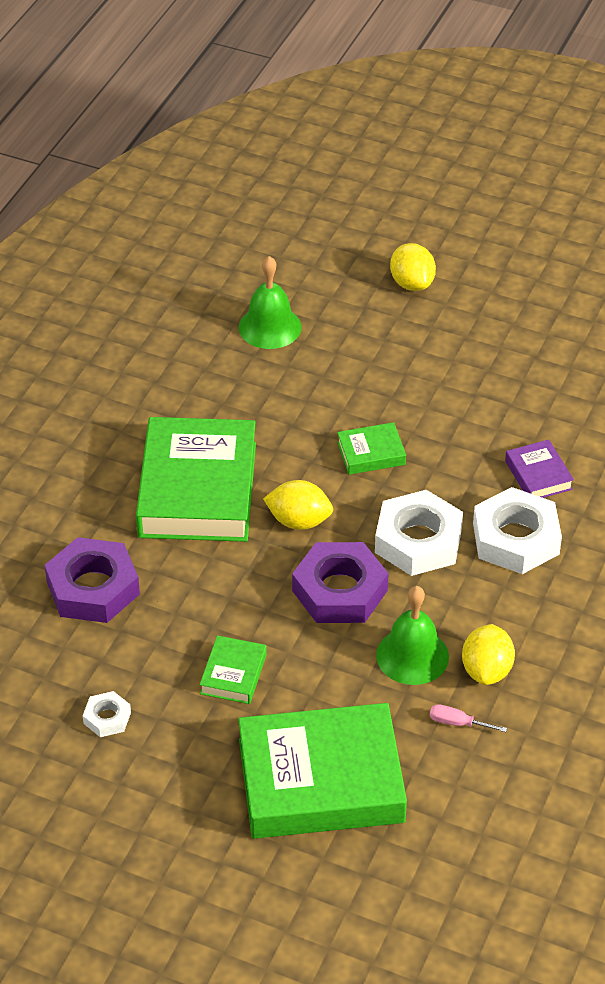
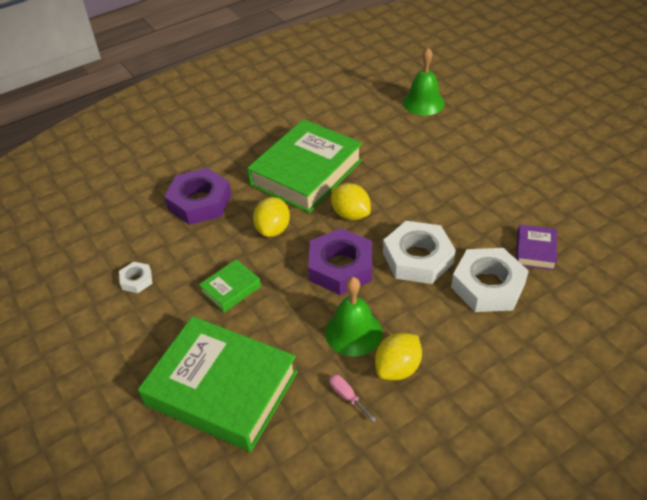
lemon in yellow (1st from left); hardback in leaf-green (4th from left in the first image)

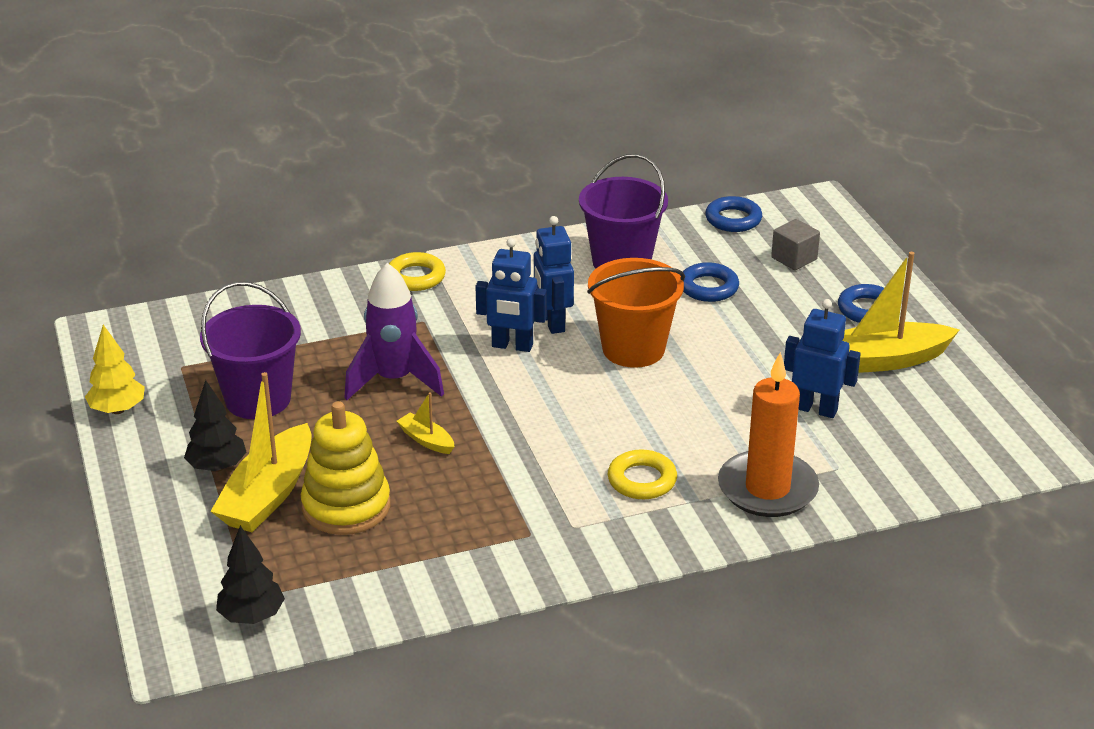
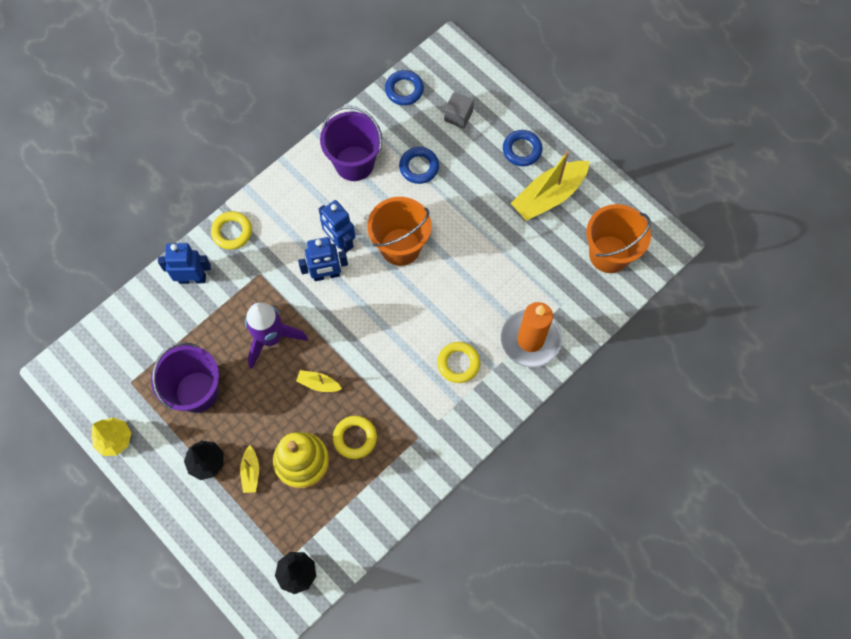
robot in blue (1st from left); toy boat in yellow (1st from left); pail in orange (2nd from left); hoop in yellow (2nd from left)

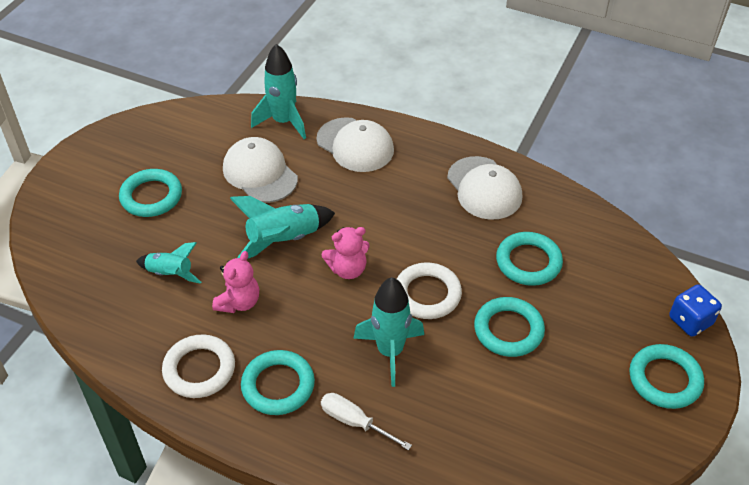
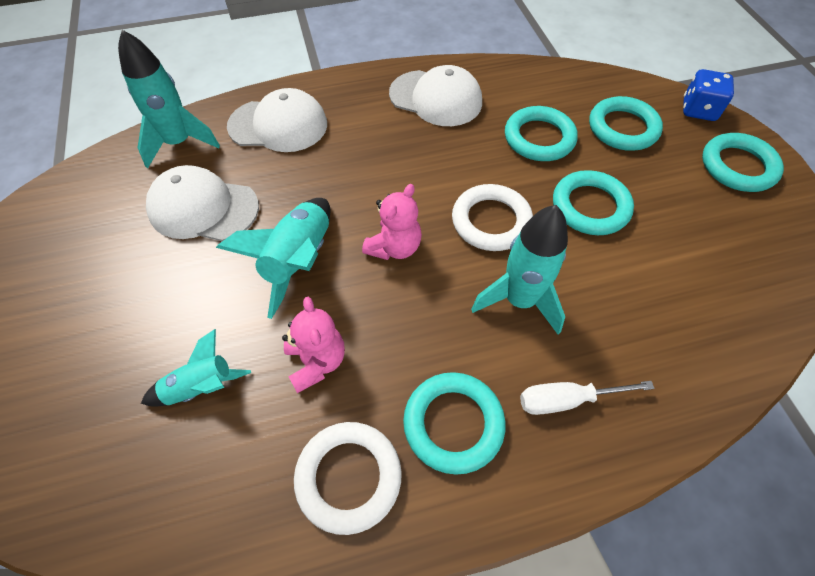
hoop in turquoise (4th from left)

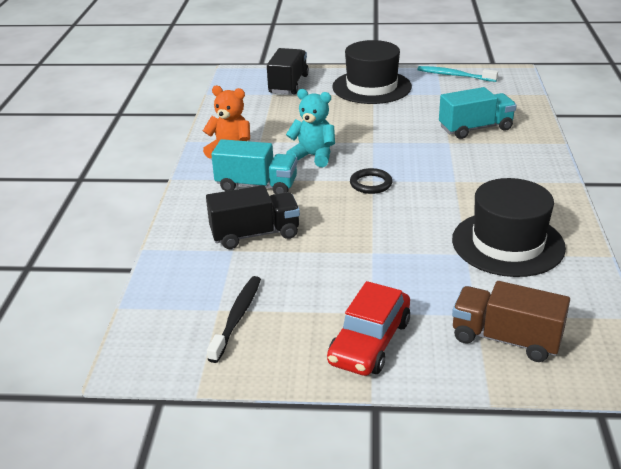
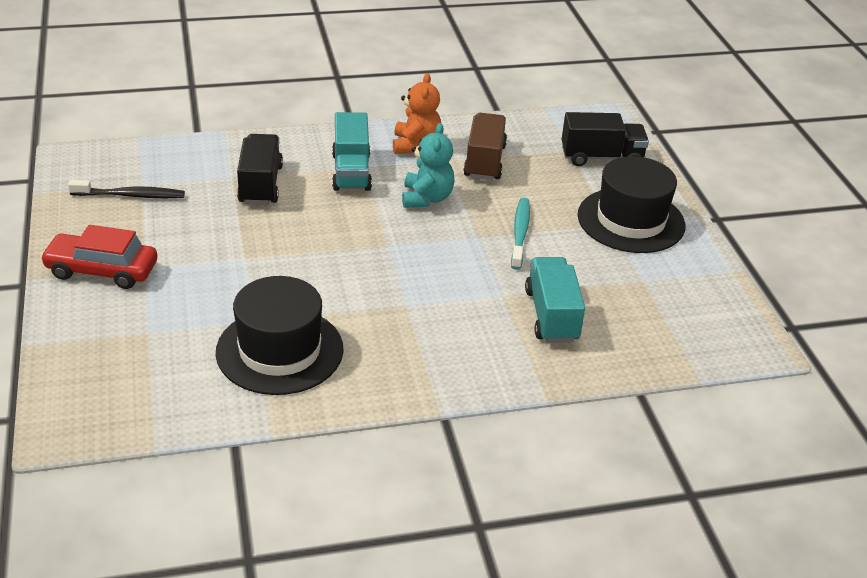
toothbrush in turquoise; lorry in turquoise (2nd from left); hoop in jet-black; lorry in jet-black (1st from left); lorry in brown

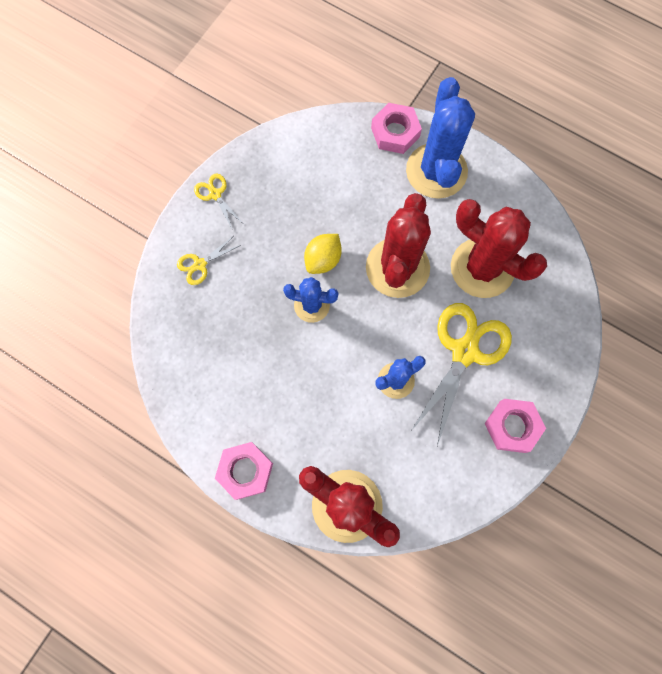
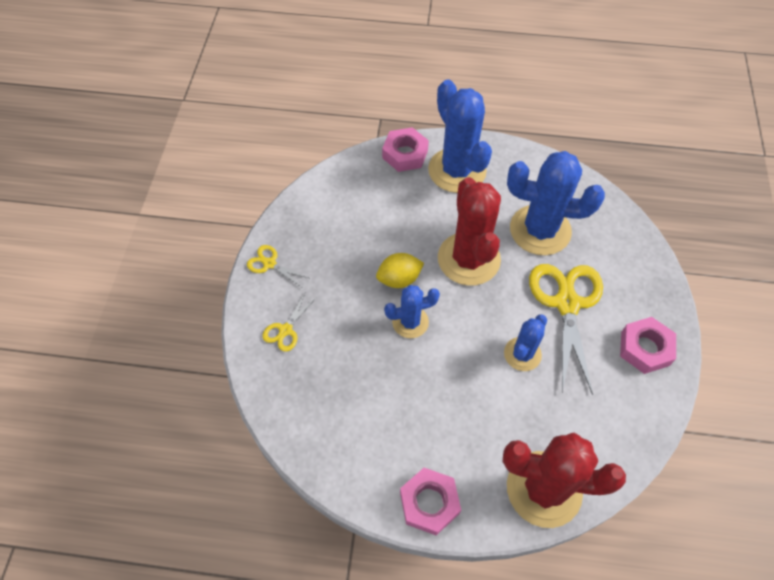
prickly plant in blue (4th from left); lemon in yellow

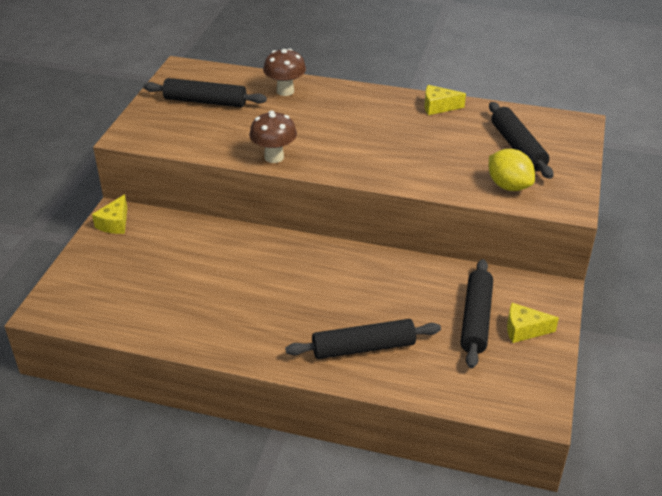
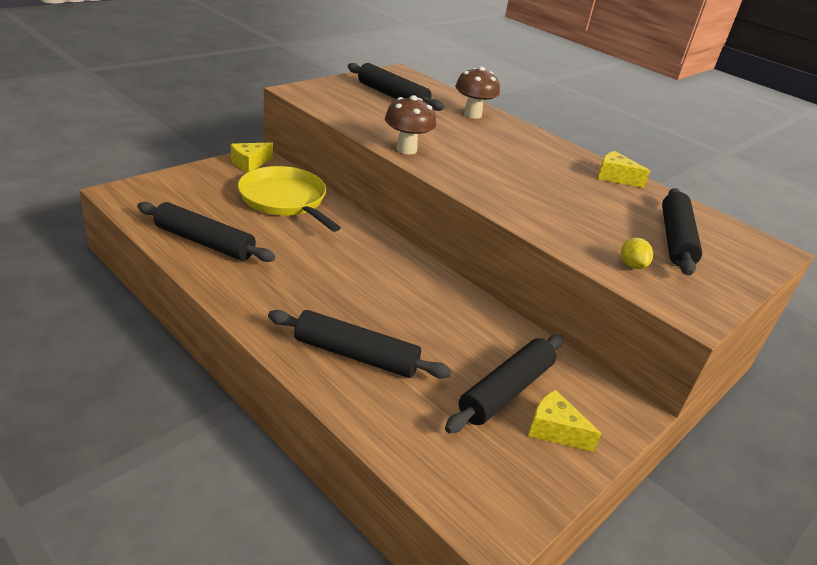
lemon in yellow; skillet in yellow; dough roller in jet-black (1st from left)

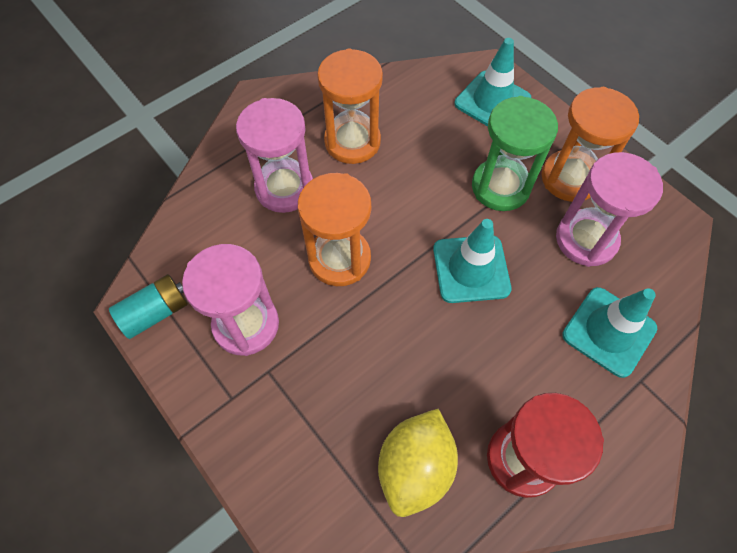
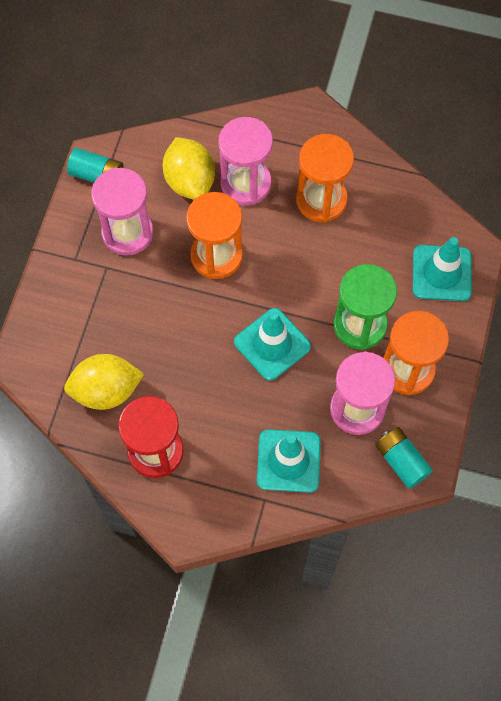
lemon in yellow (2nd from left); AA battery in turquoise (2nd from left)

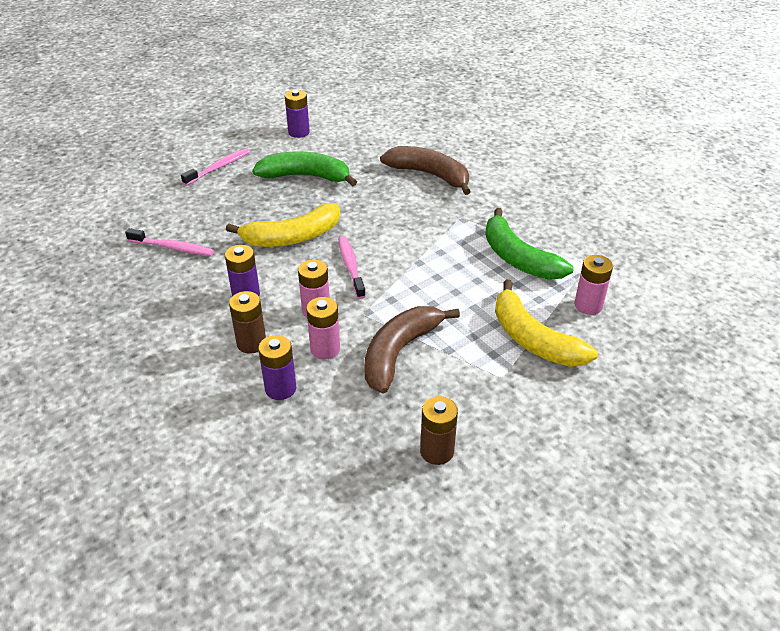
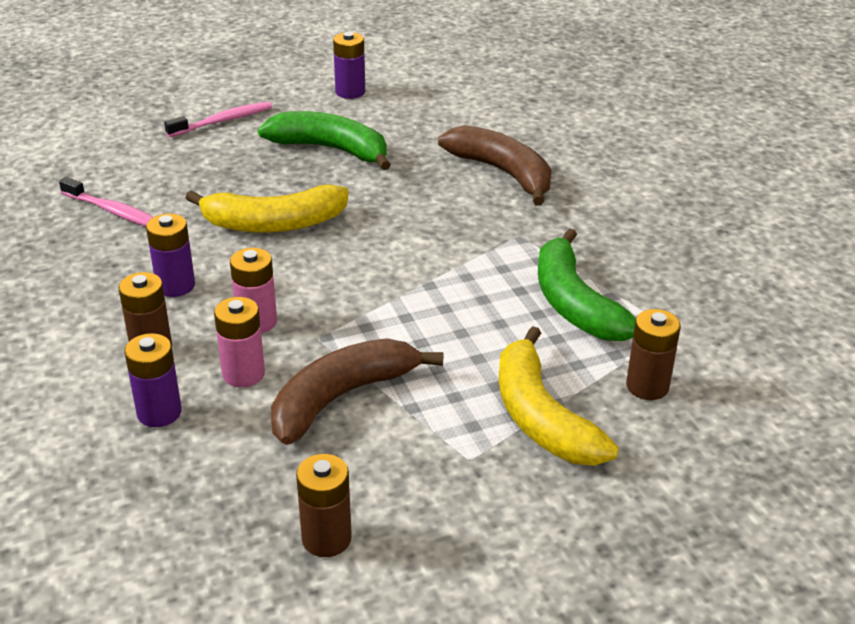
toothbrush in pink (3rd from left in the first image); AA battery in brown (3rd from left)

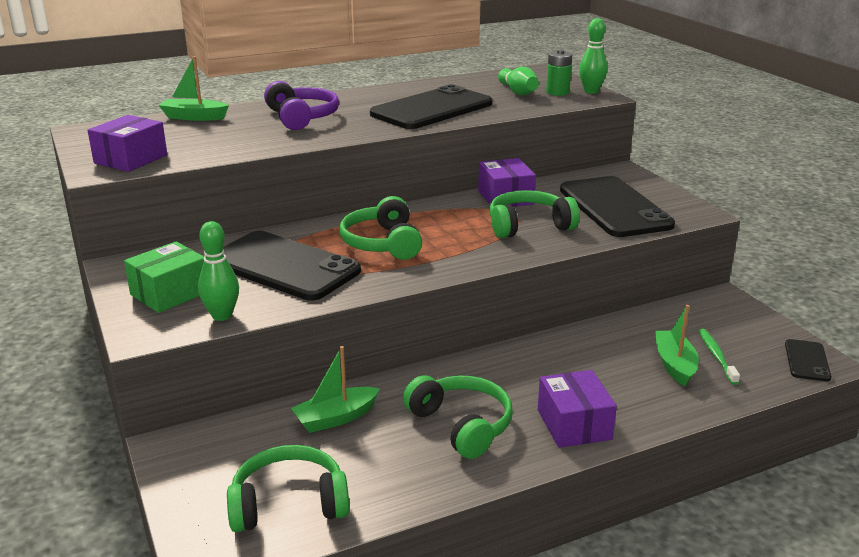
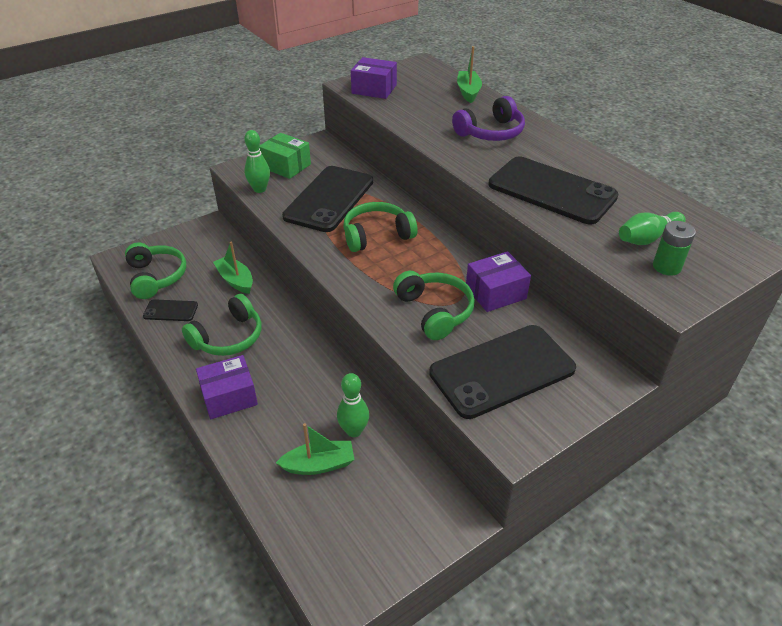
skittle in leaf-green (2nd from left); toothbrush in leaf-green; mobile phone in jet-black (1st from left)

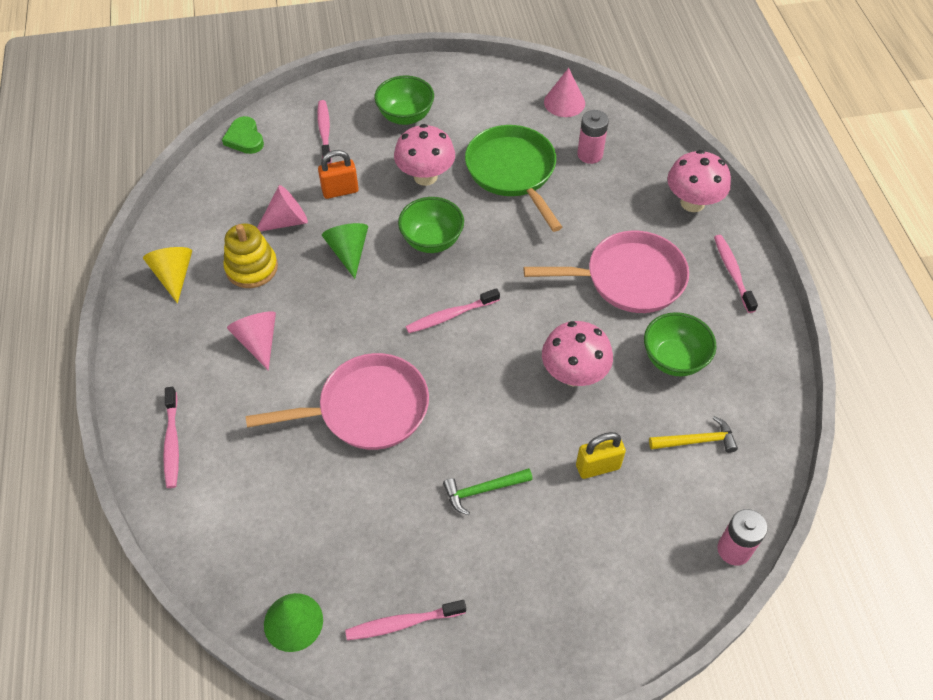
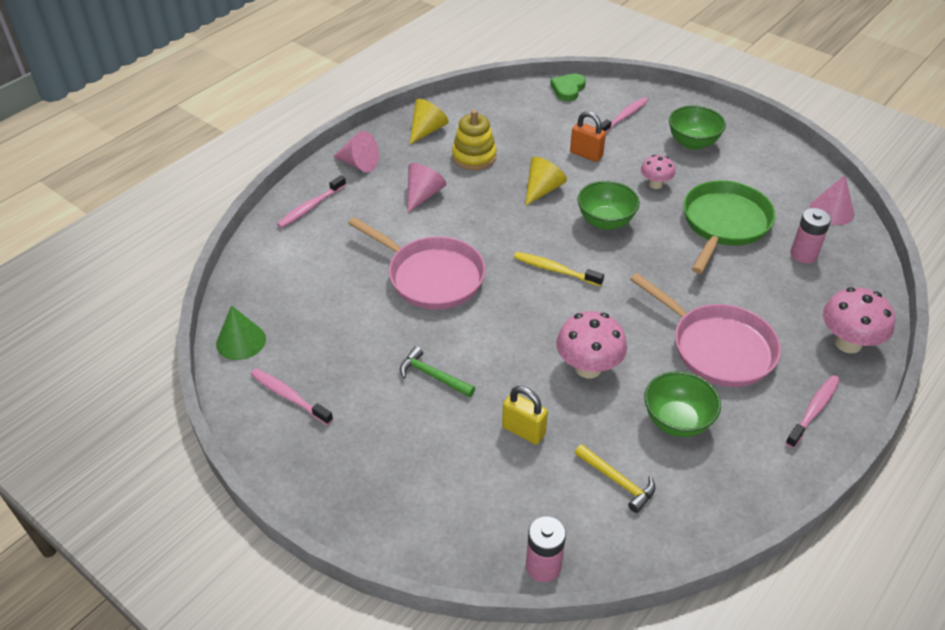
mushroom in pink (2nd from left); solid cone in pink (1st from left); solid cone in yellow (2nd from left); toothbrush in yellow

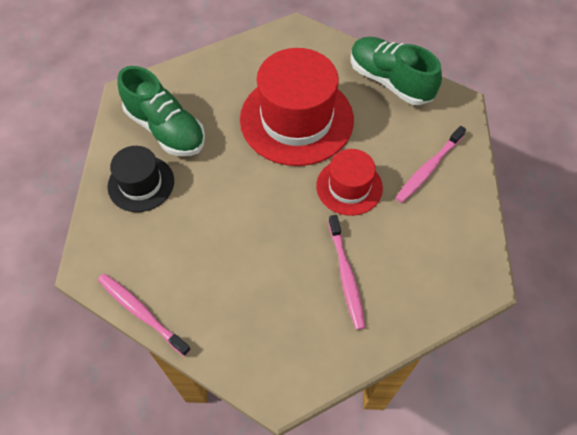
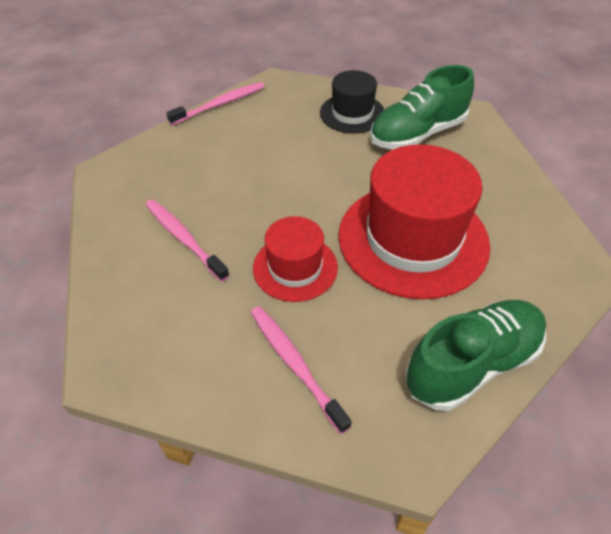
toothbrush in pink (1st from left)

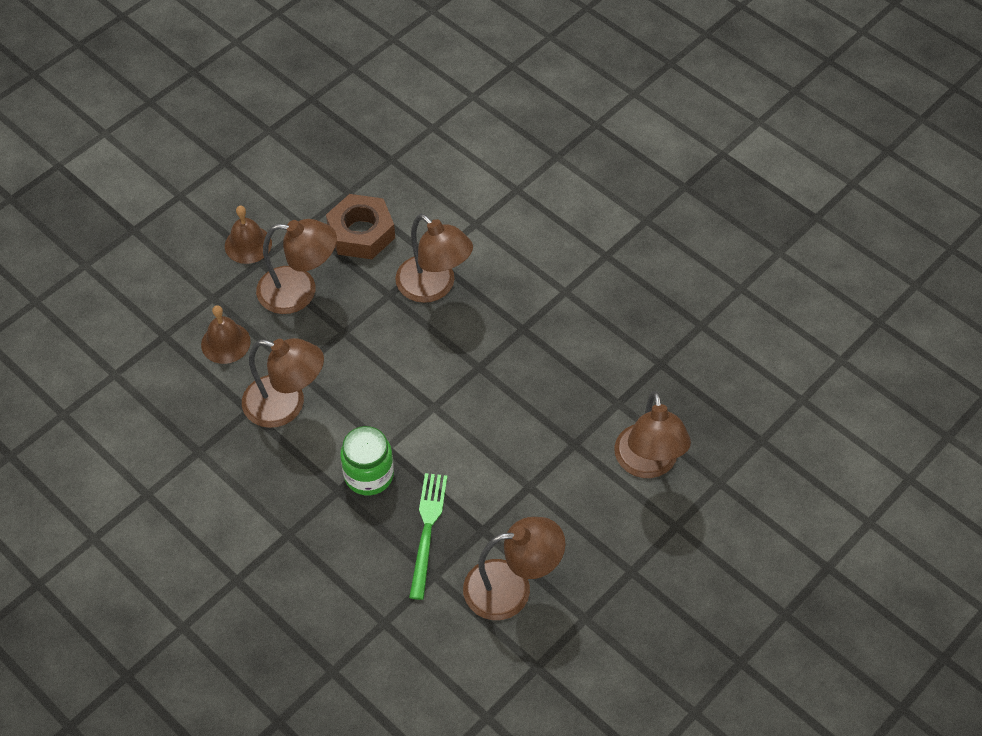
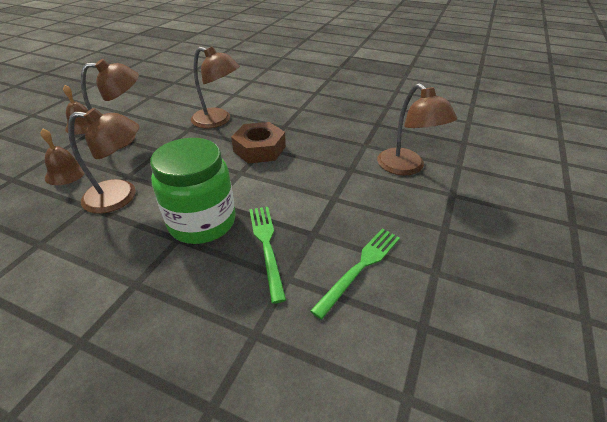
hex nut in brown; preserve jar in leaf-green; fork in leaf-green (2nd from left)

